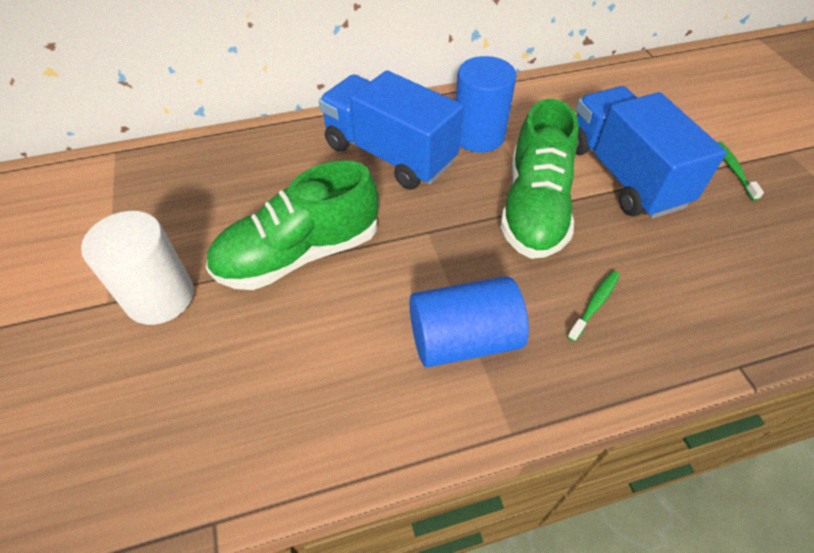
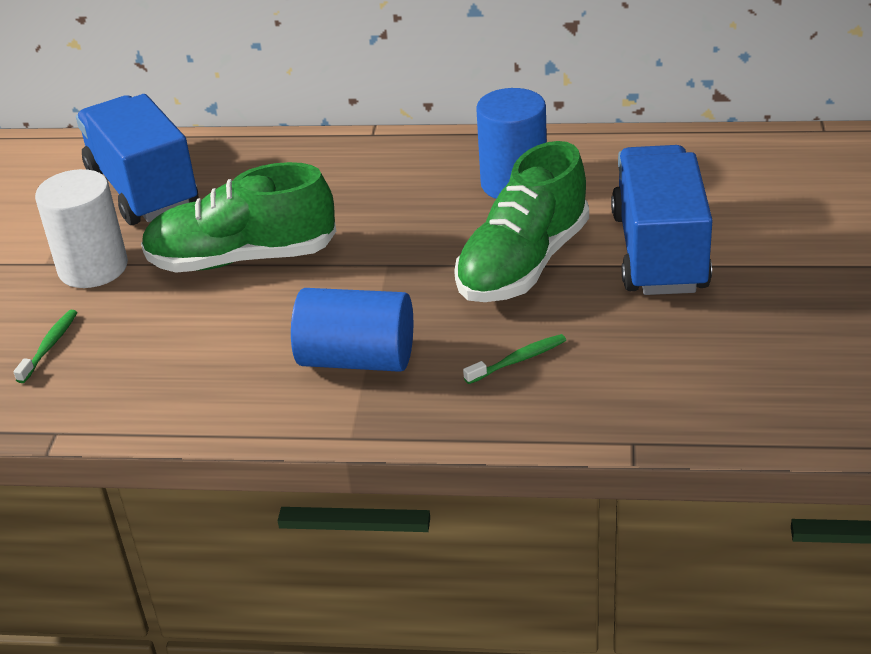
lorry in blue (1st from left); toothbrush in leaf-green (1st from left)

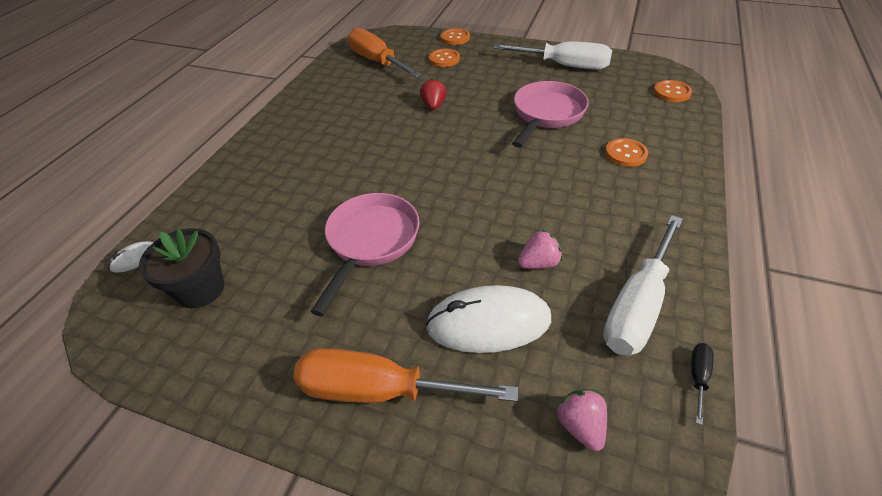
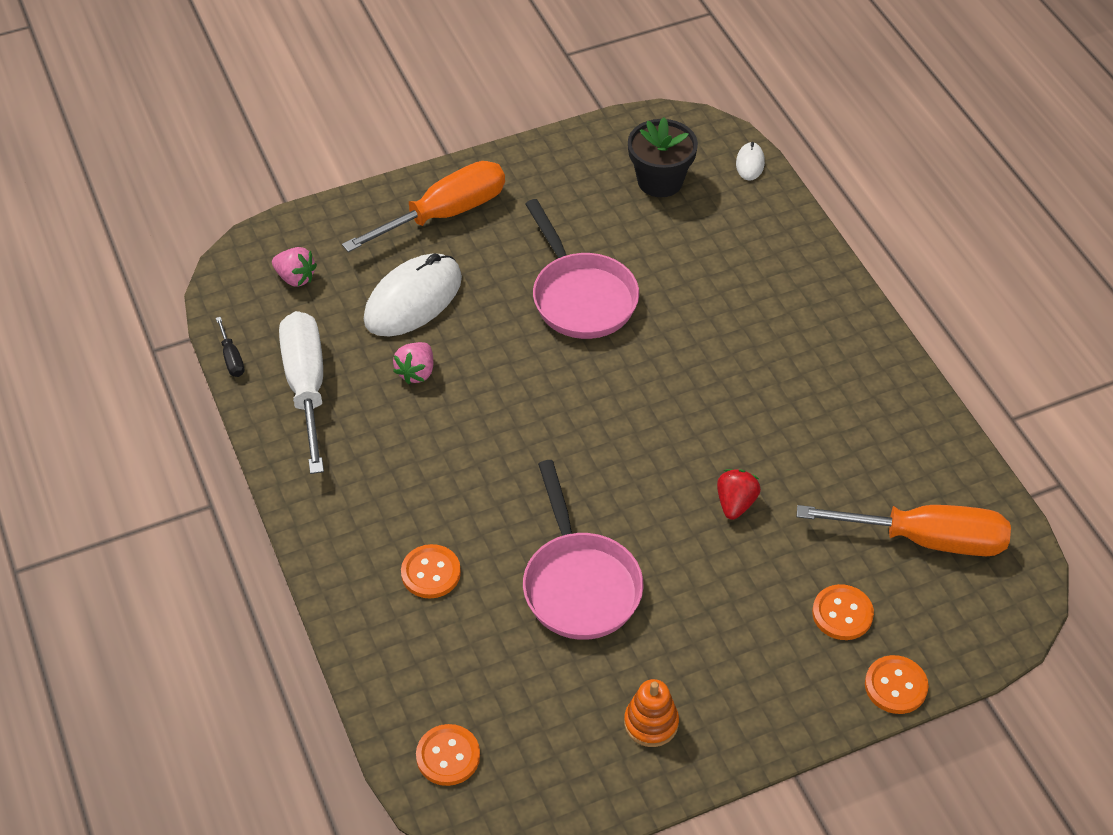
stacking toy in orange; toy strawberry in crimson

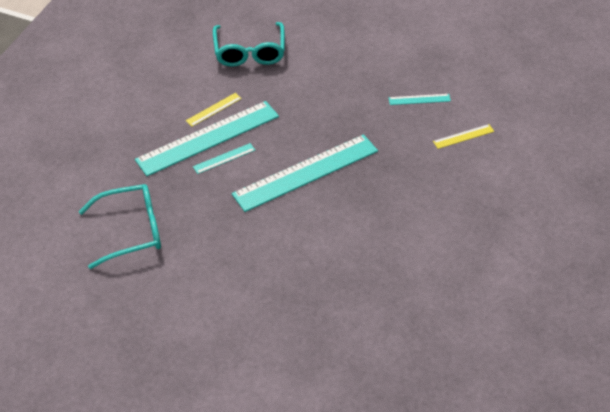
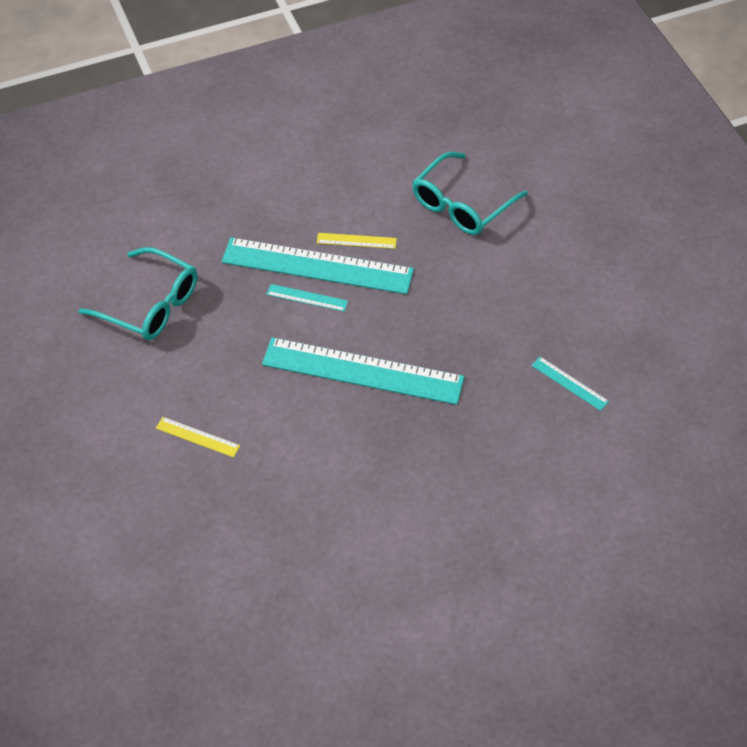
straightedge in yellow (1st from left)

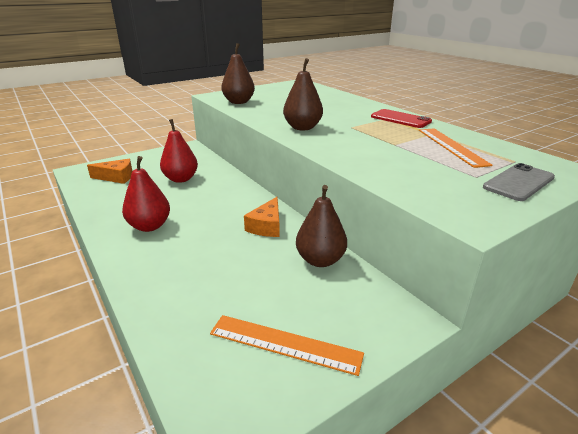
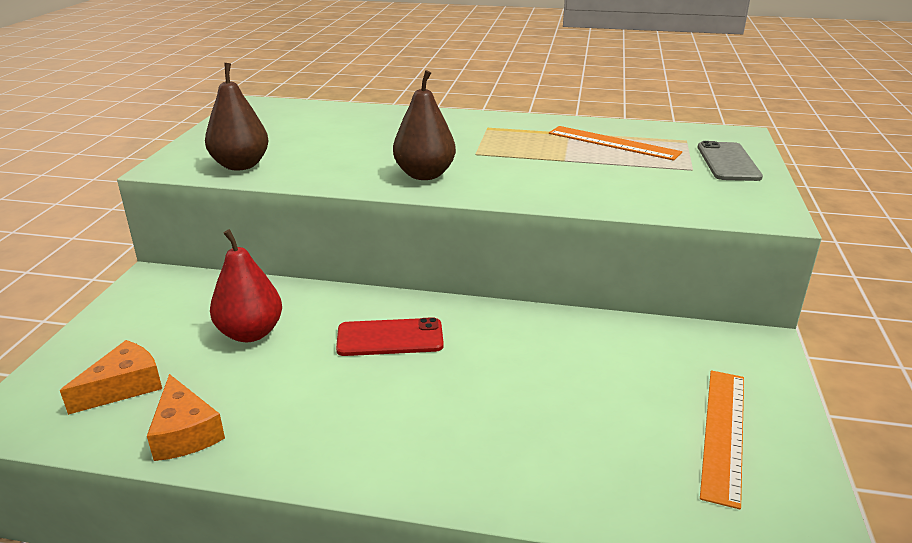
mobile phone in crimson; pear in crimson (1st from left in the first image); pear in brown (3rd from left in the first image); cheese in orange (2nd from left); straightedge in orange (2nd from left)

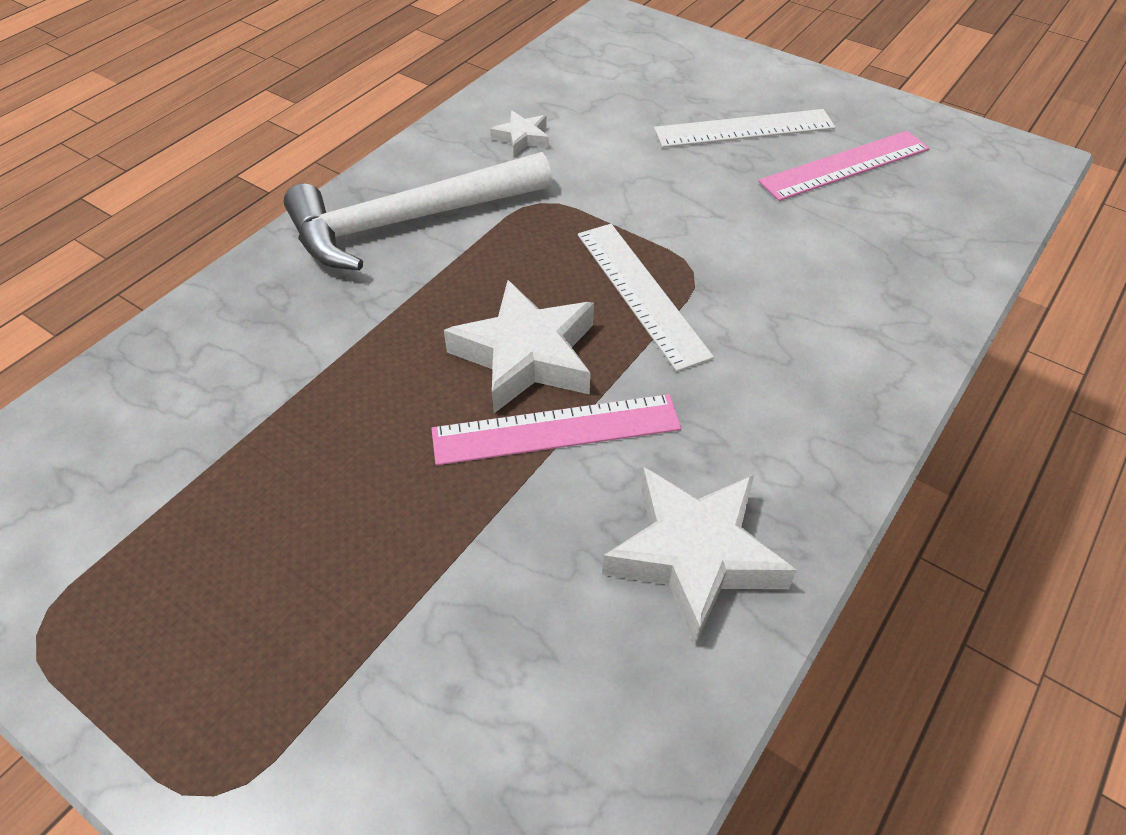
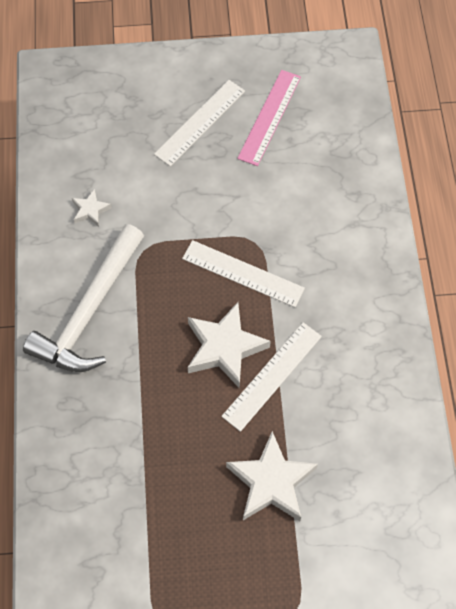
straightedge in snow-white (3rd from left); five-pointed star in snow-white (3rd from left)

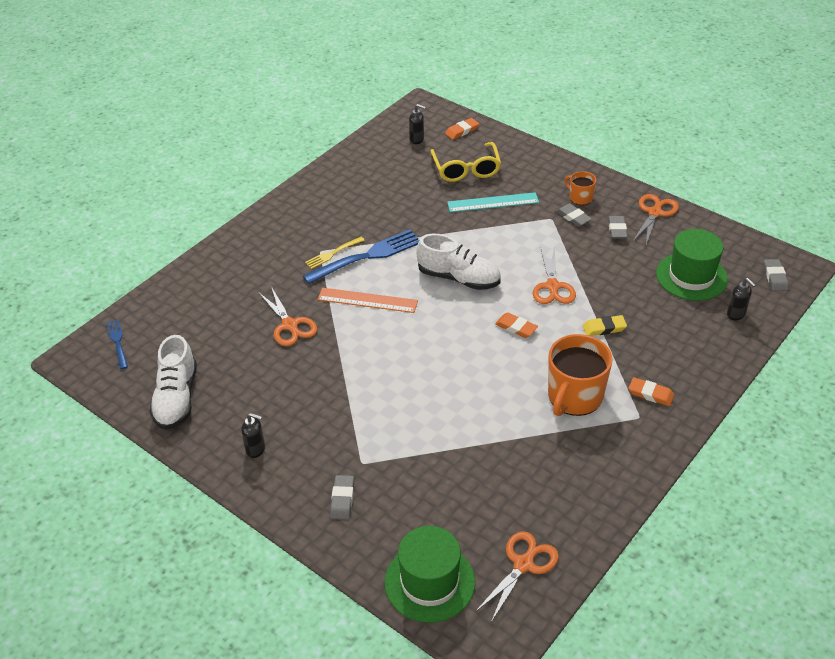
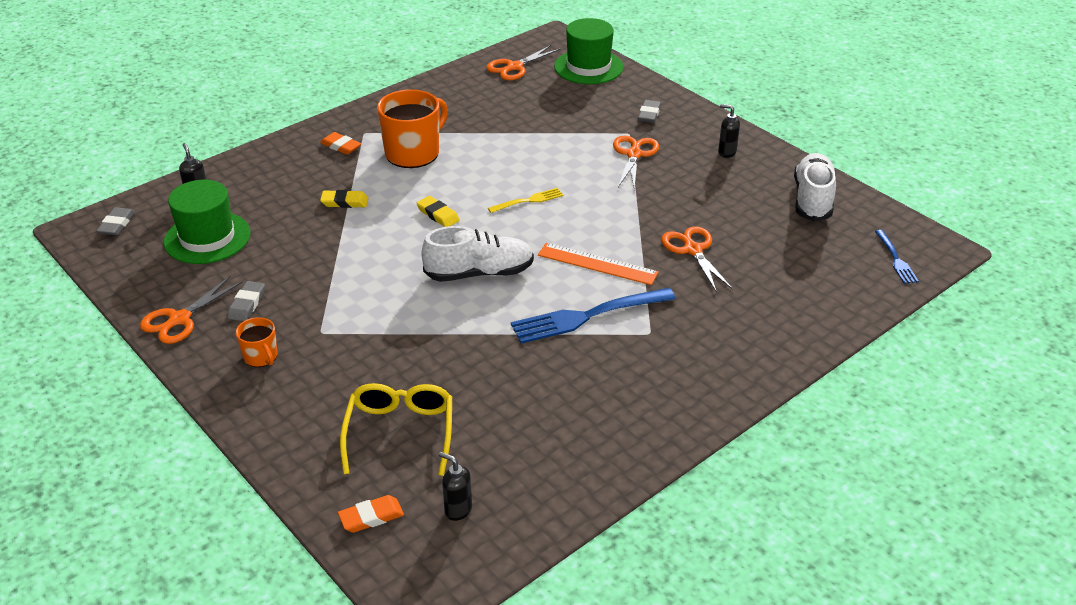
straightedge in turquoise; eraser in ash-grey (2nd from left in the first image); shoe in snow-white (1st from left); fork in yellow; scissors in orange (3rd from left); eraser in yellow (2nd from left)

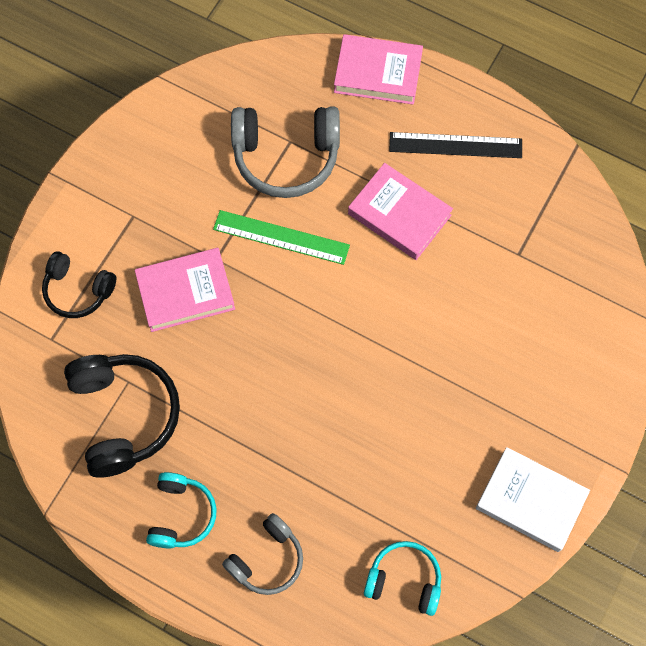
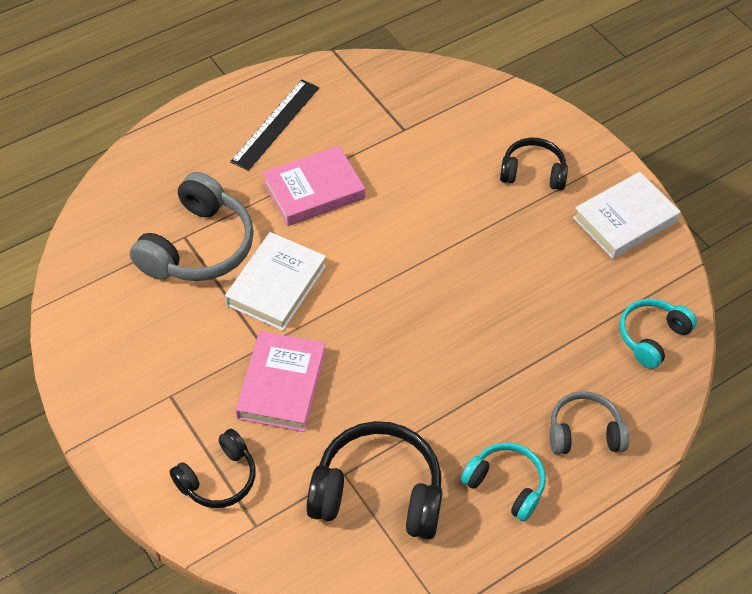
hardback in pink (2nd from left in the first image); hardback in snow-white (1st from left); over-ear headphones in ash-grey (2nd from left); over-ear headphones in jet-black (3rd from left)

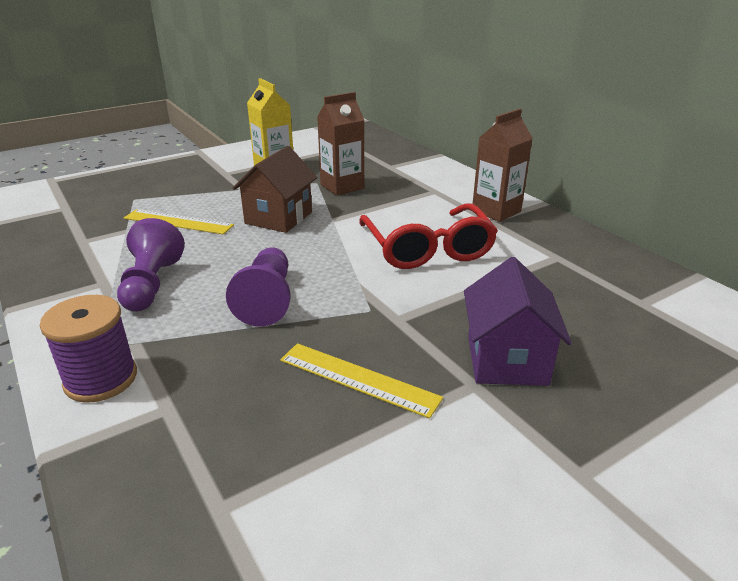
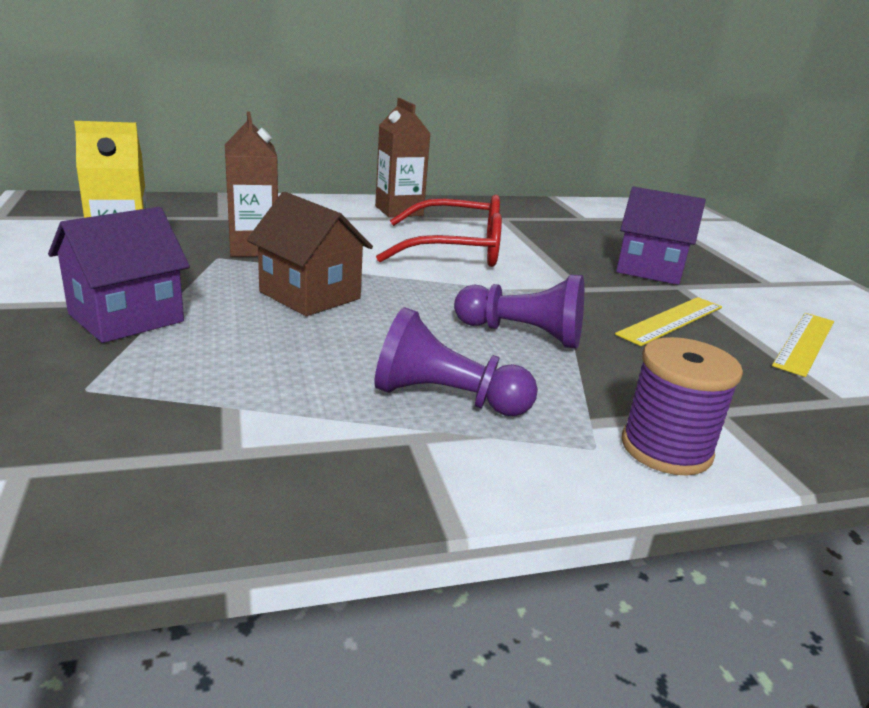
straightedge in yellow (2nd from left); cottage in purple (1st from left)

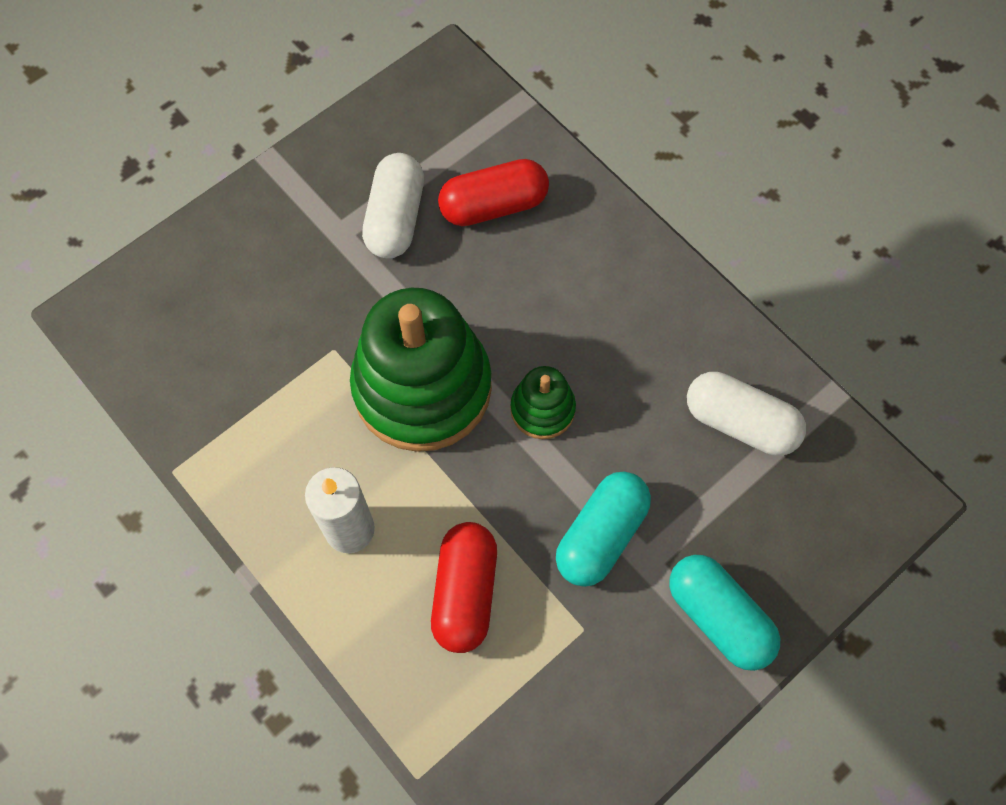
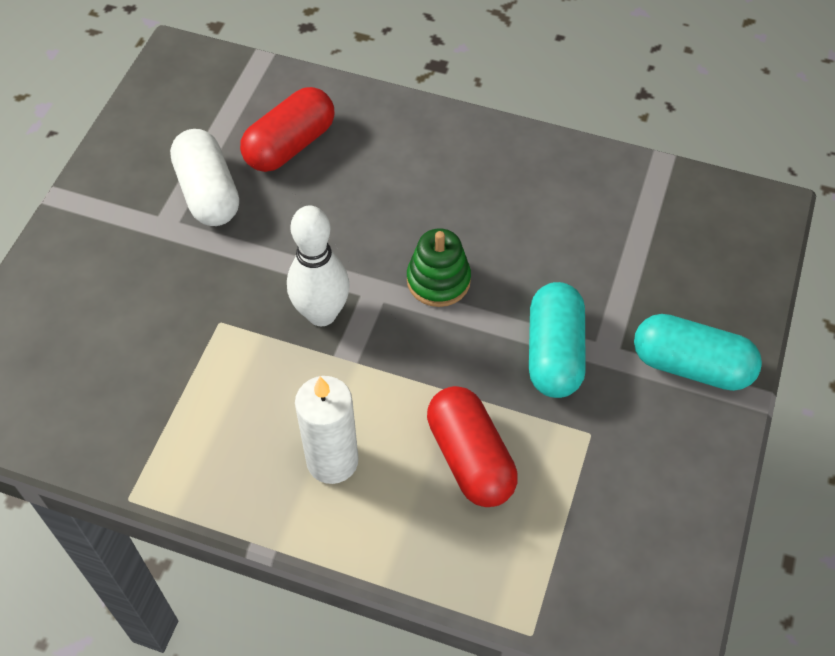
skittle in snow-white; pill shape in snow-white (2nd from left in the first image)

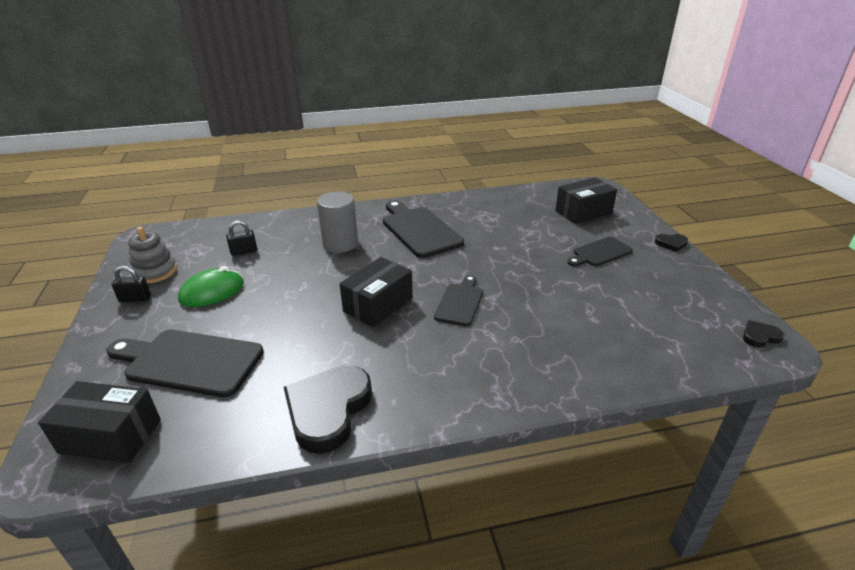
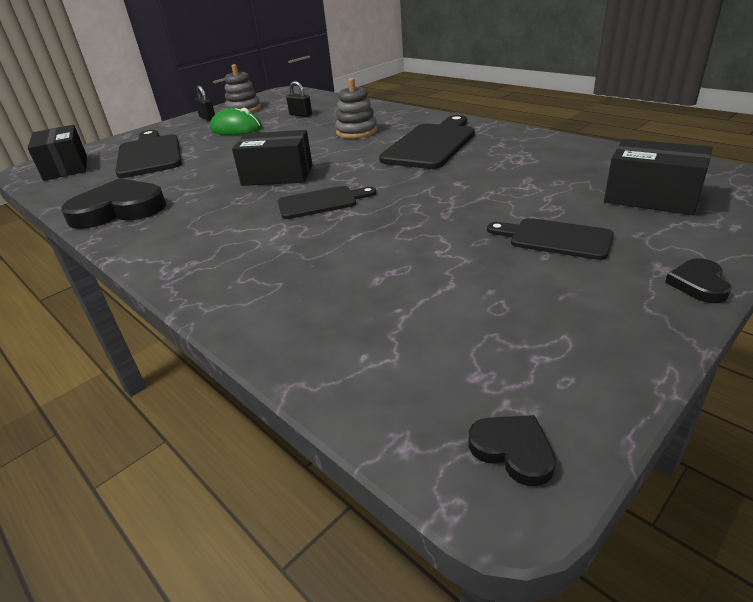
stacking toy in ash-grey (2nd from left); love heart in jet-black (3rd from left)

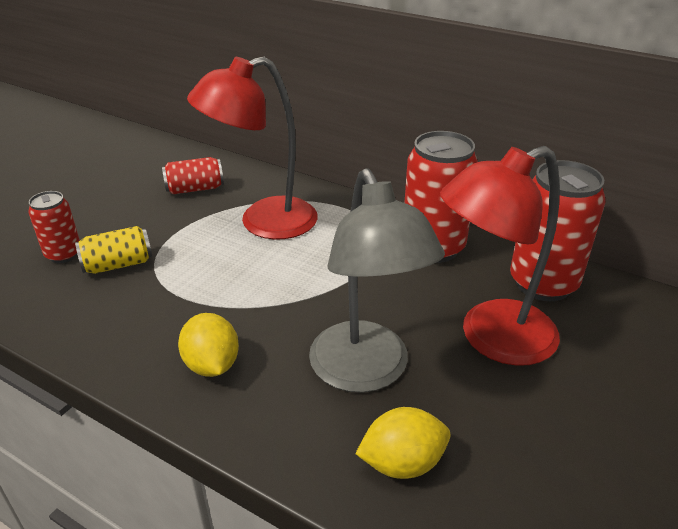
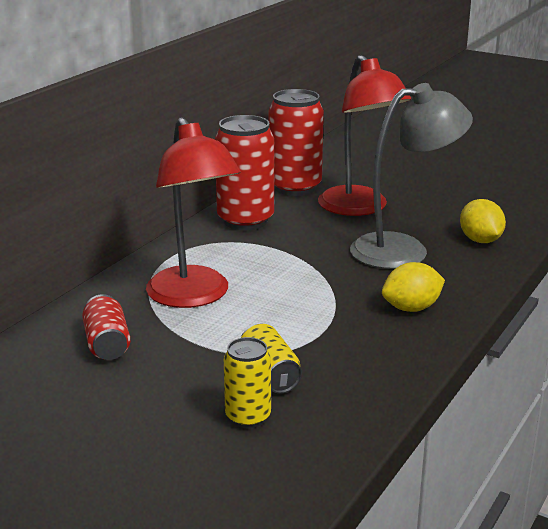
can in yellow (1st from left)

